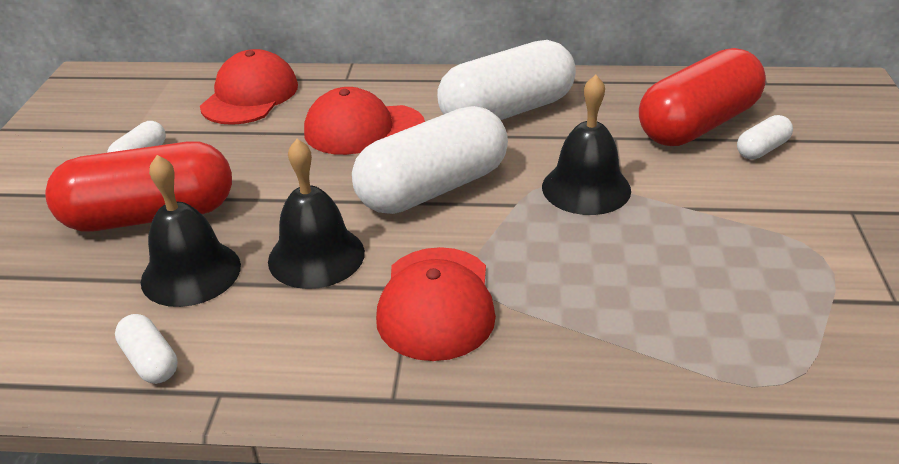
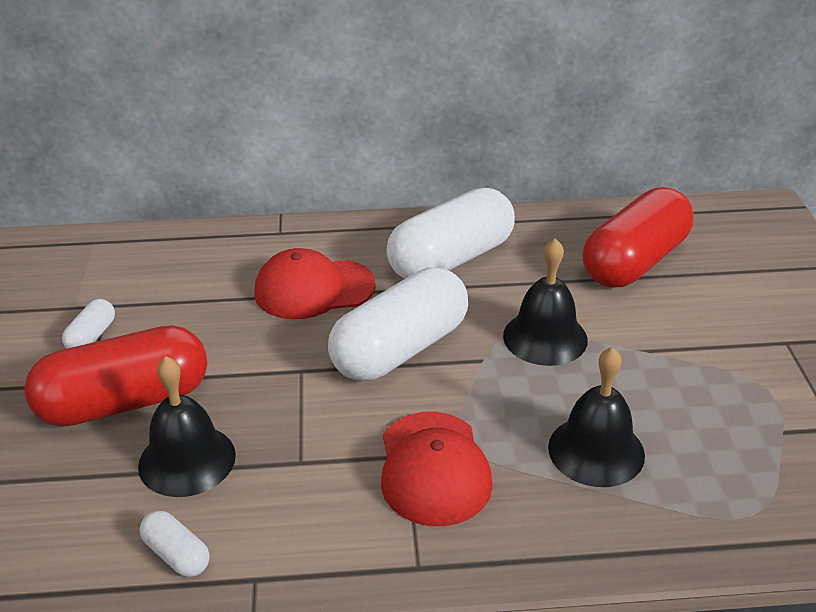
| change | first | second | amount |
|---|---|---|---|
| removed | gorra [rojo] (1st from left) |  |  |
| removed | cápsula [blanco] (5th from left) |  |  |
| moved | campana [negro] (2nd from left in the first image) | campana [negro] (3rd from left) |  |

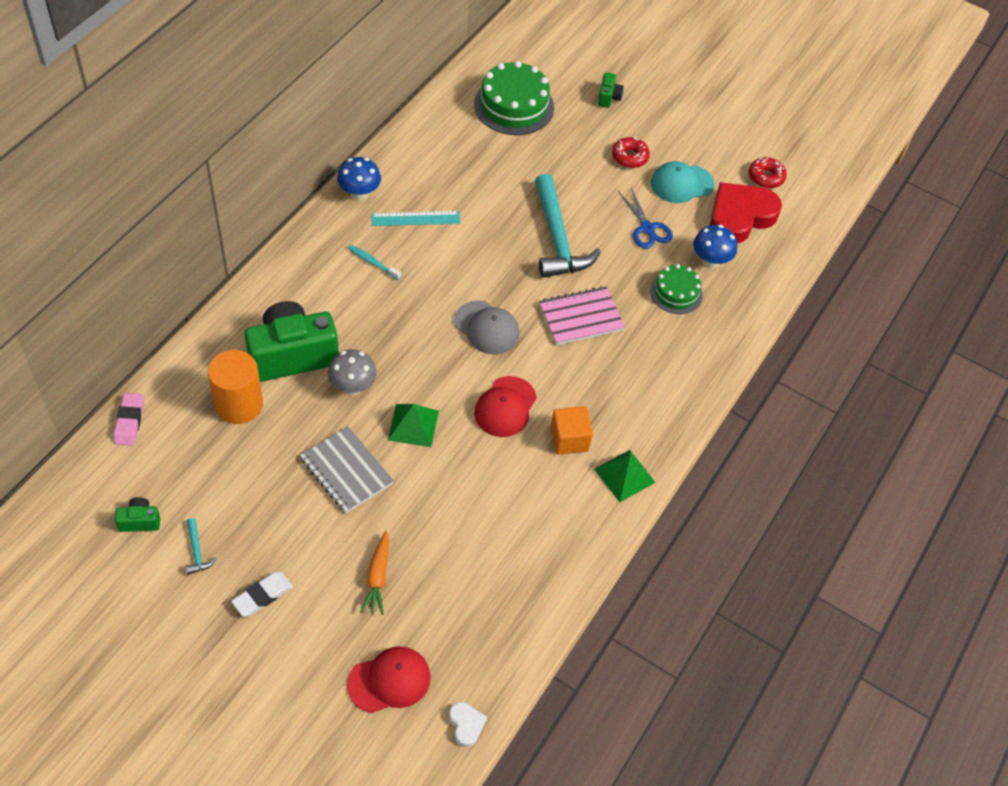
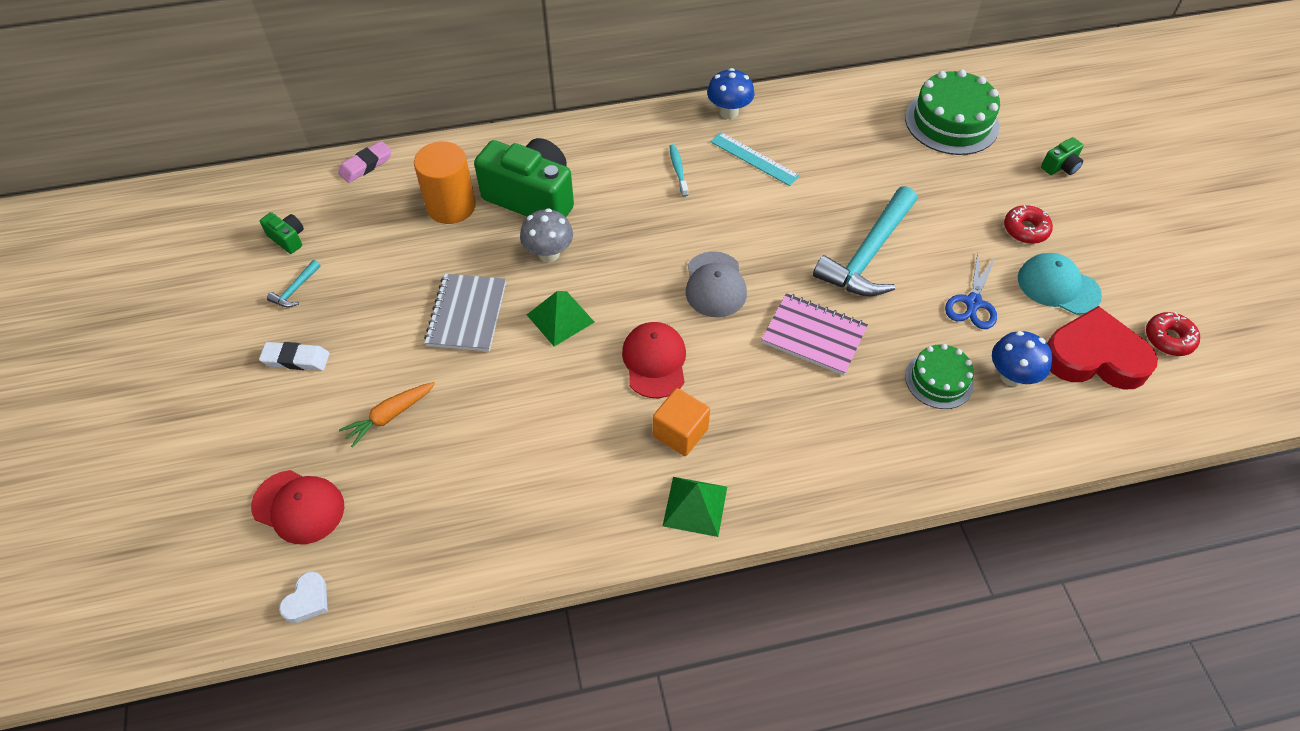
| change | first | second | amount |
|---|---|---|---|
| turned | gorra [rojo] (2nd from left) |  | 105 degrees clockwise |

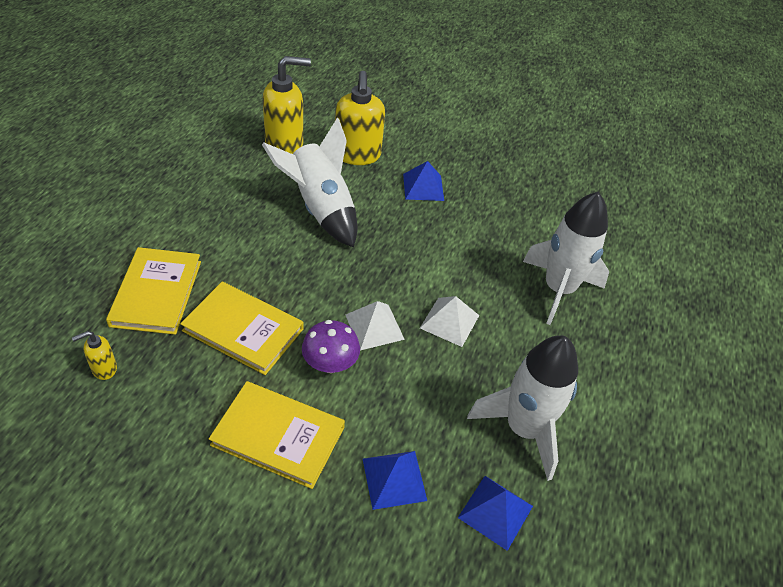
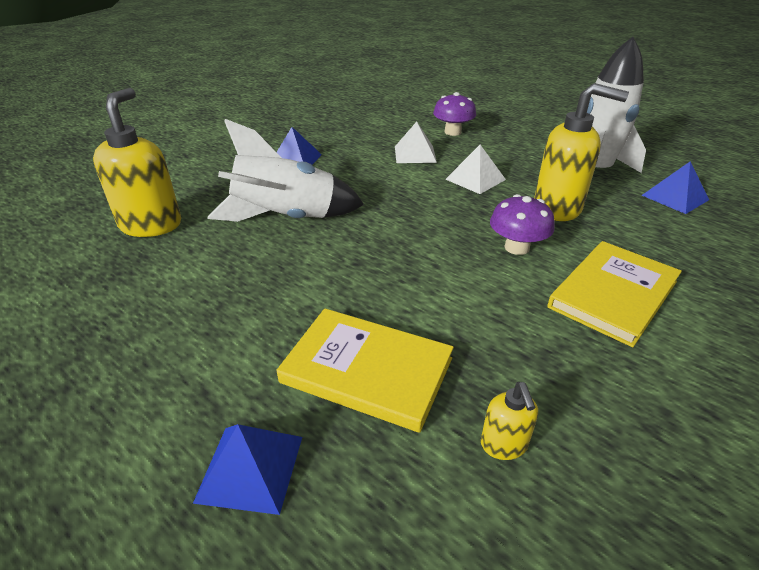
| change | first | second | amount |
|---|---|---|---|
| removed | libro [amarillo] (2nd from left) |  |  |
| moved | dispensador de jabón [amarillo] (3rd from left) |  |  |
| moved | pirámide [blanco] (1st from left) |  |  |
| moved | pirámide [azul] (1st from left) |  |  |
| replaced | cohete [blanco] (3rd from left) | seta [morado] (1st from left) |  |

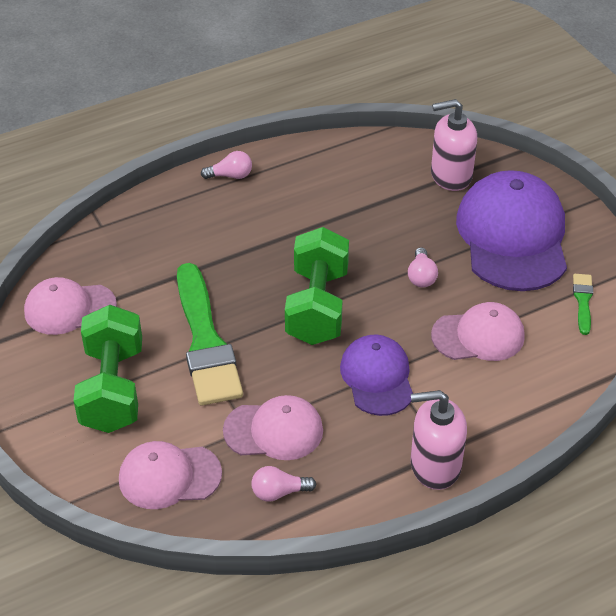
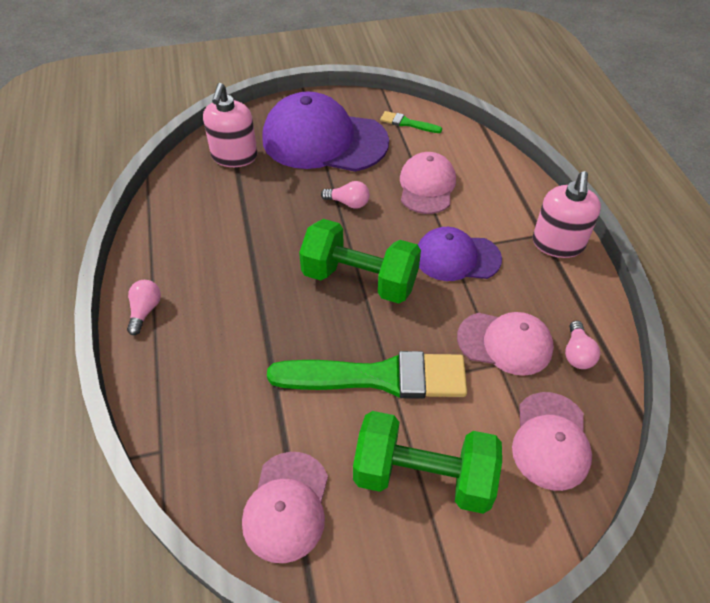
| change | first | second | amount |
|---|---|---|---|
| turned | gorra [rosa] (3rd from left) |  | 90 degrees clockwise |

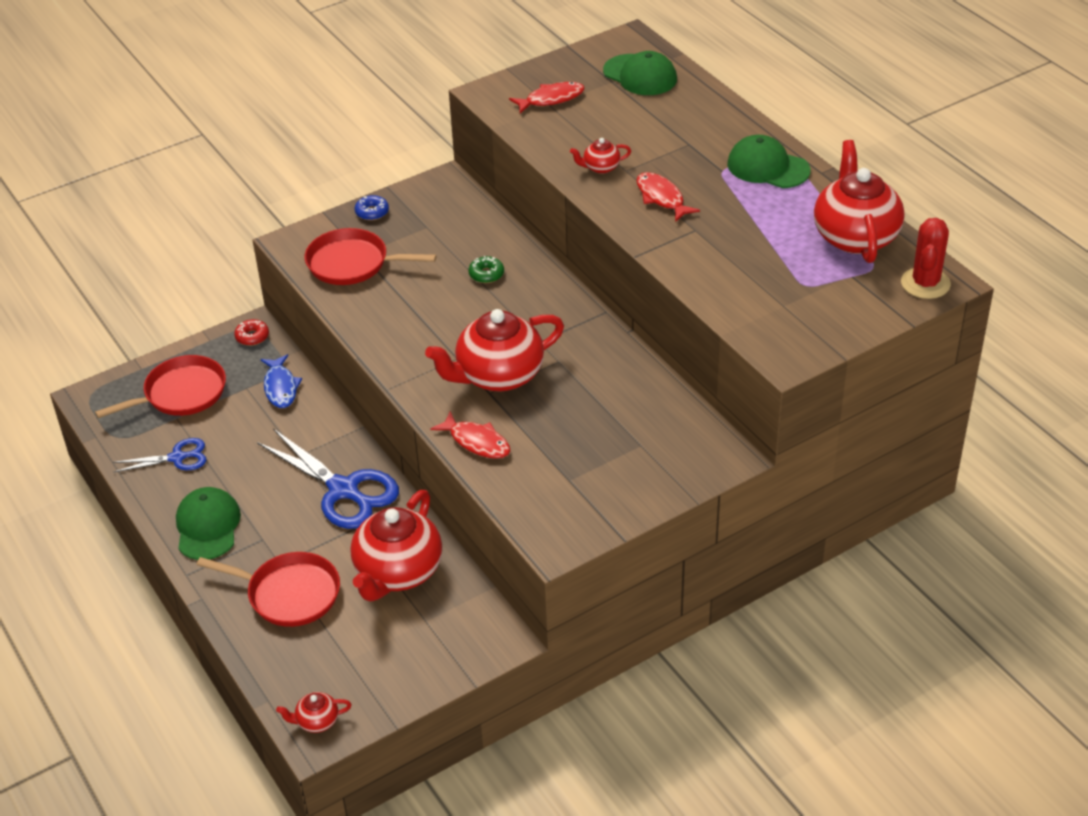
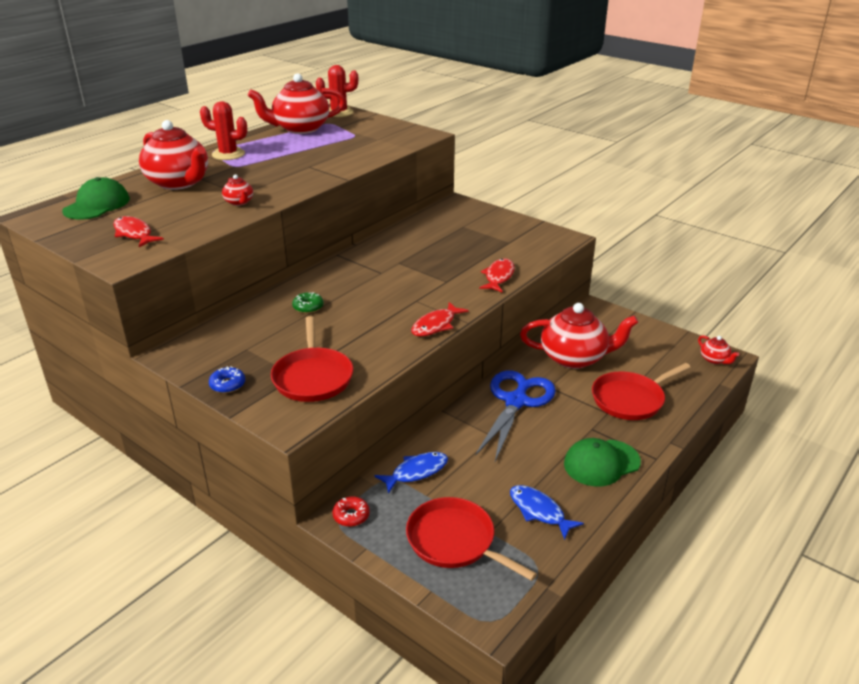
| change | first | second | amount |
|---|---|---|---|
| moved | tetera [rojo] (3rd from left in the first image) | tetera [rojo] (1st from left) |  |
| moved | pez [rojo] (3rd from left in the first image) | pez [rojo] (2nd from left) |  |
| replaced | tijeras [azul] (1st from left) | pez [azul] (2nd from left) |  |
| replaced | gorra [verde] (3rd from left) | cactus [rojo] (1st from left) |  |
| turned | sartén [rojo] (2nd from left in the first image) | sartén [rojo] (3rd from left) | 120 degrees counterclockwise |

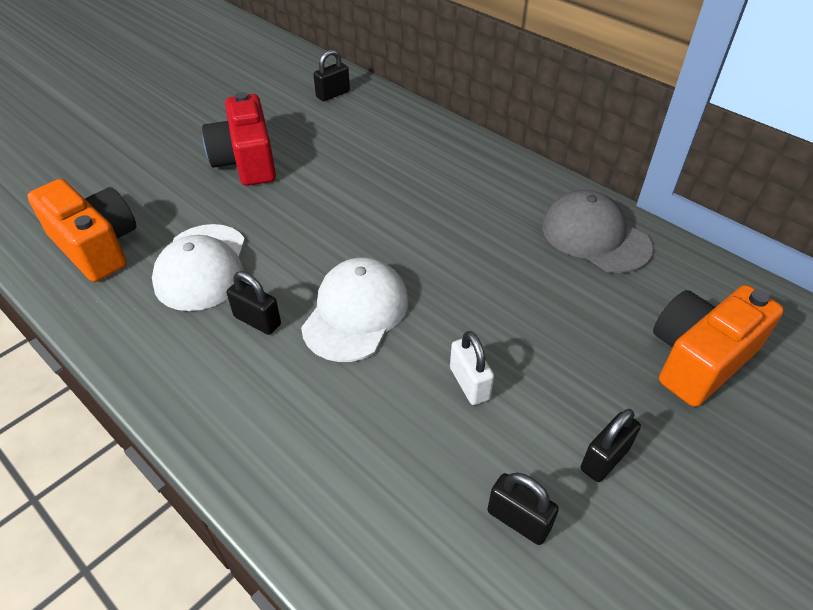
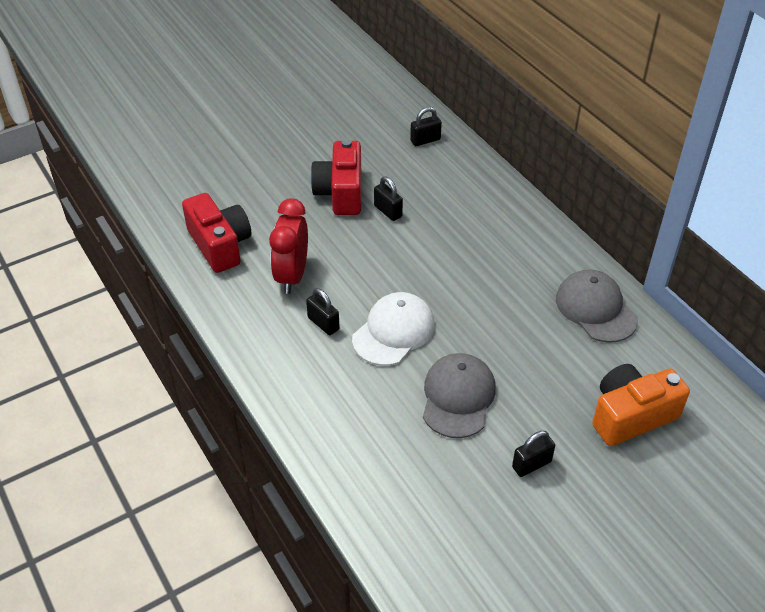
| change | first | second | amount |
|---|---|---|---|
| moved | candado [negro] (3rd from left in the first image) | candado [negro] (2nd from left) |  |
| replaced | gorra [blanco] (1st from left) | despertador [rojo] |  |
| replaced | candado [blanco] | gorra [gris] (1st from left) |  |
| recoloured | cámara [naranja] (1st from left) | cámara [rojo] (1st from left) |  |

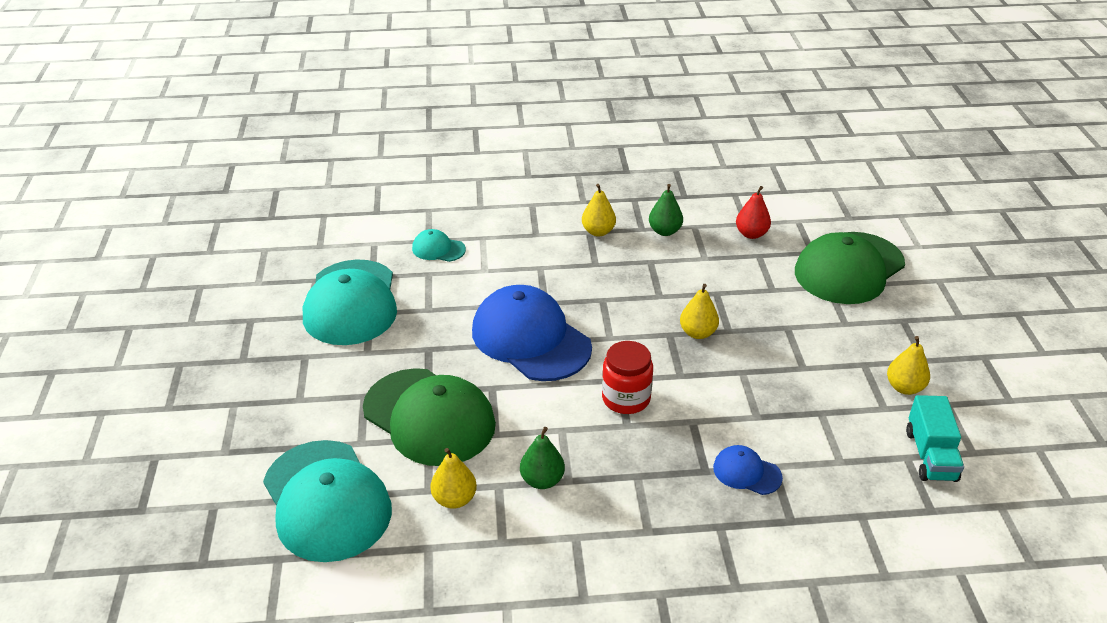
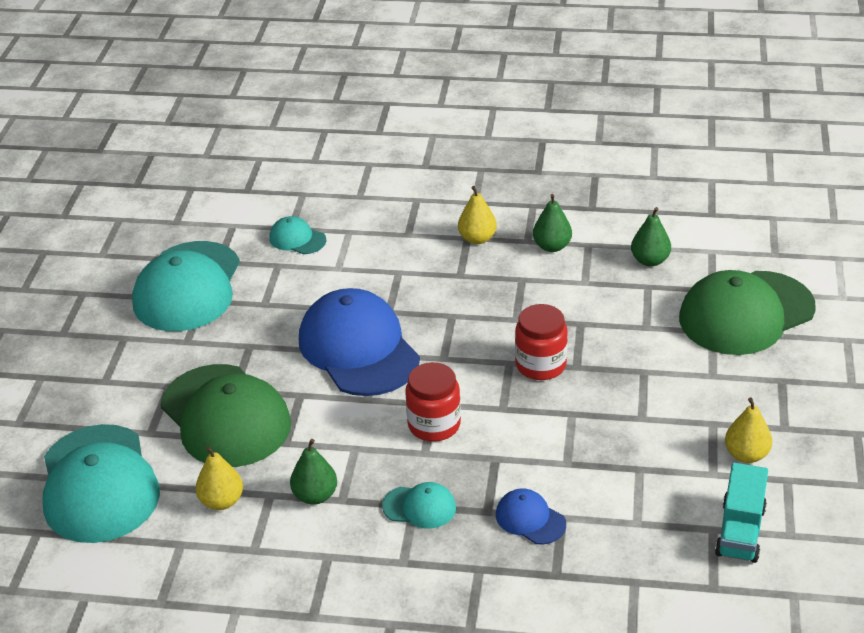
| change | first | second | amount |
|---|---|---|---|
| added |  | gorra [turquesa] (4th from left) |  |
| replaced | pera [amarillo] (3rd from left) | tarro [rojo] (2nd from left) |  |
| recoloured | pera [rojo] | pera [verde] (3rd from left) |  |

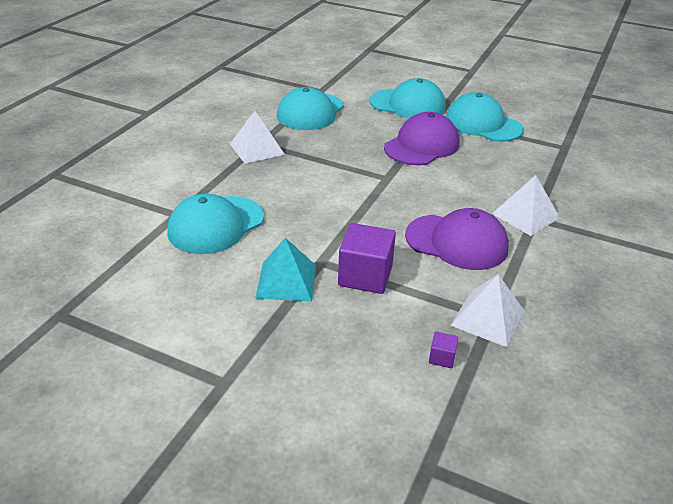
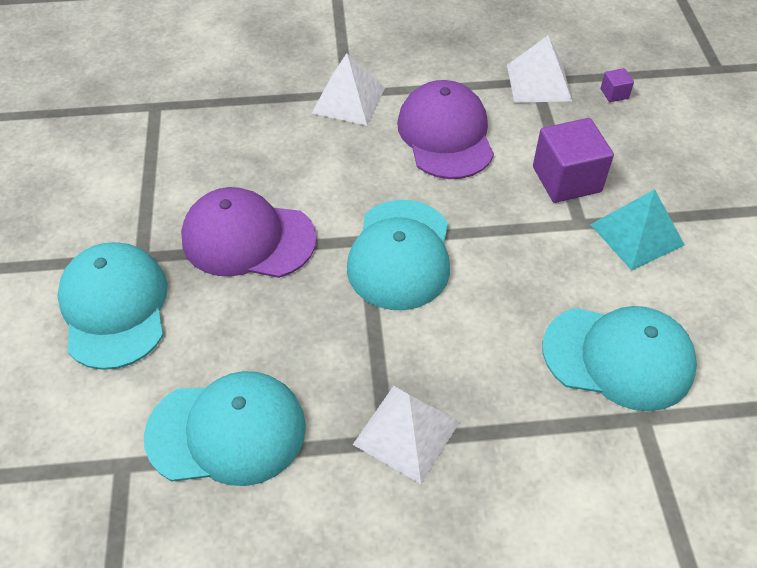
| change | first | second | amount |
|---|---|---|---|
| moved | gorra [turquesa] (4th from left in the first image) | gorra [turquesa] (3rd from left) |  |

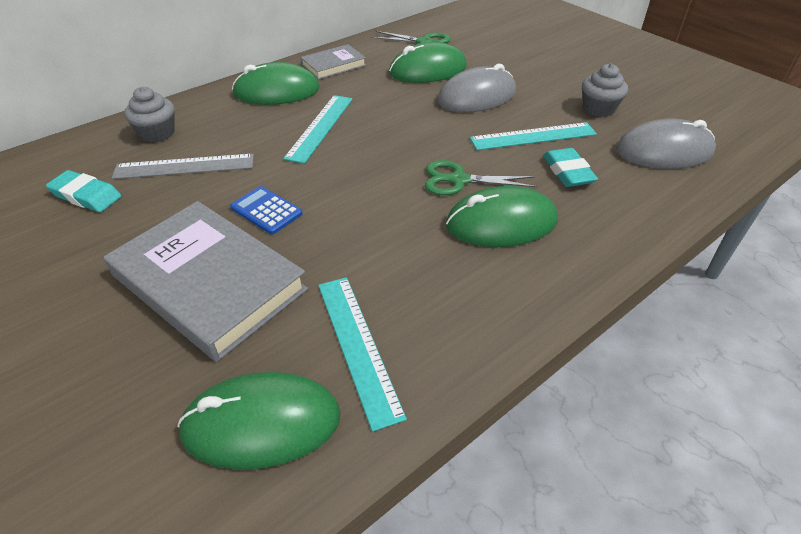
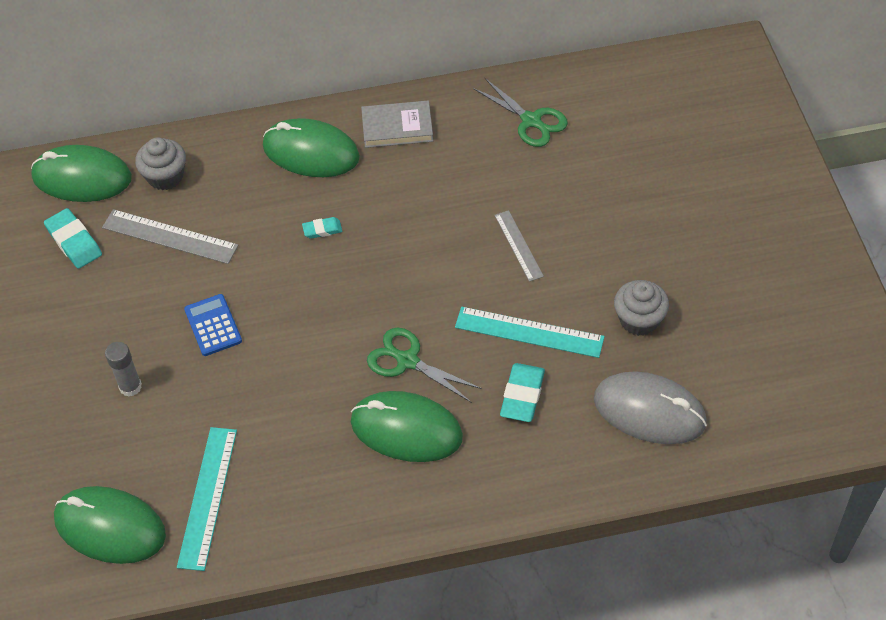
| change | first | second | amount |
|---|---|---|---|
| moved | ratón [verde] (3rd from left in the first image) | ratón [verde] (1st from left) |  |
| replaced | libro [gris] (1st from left) | barra de pegamento [gris] |  |
| replaced | regla [turquesa] (1st from left) | goma de borrar [turquesa] (2nd from left) |  |
| replaced | ratón [gris] (1st from left) | regla [gris] (2nd from left) |  |

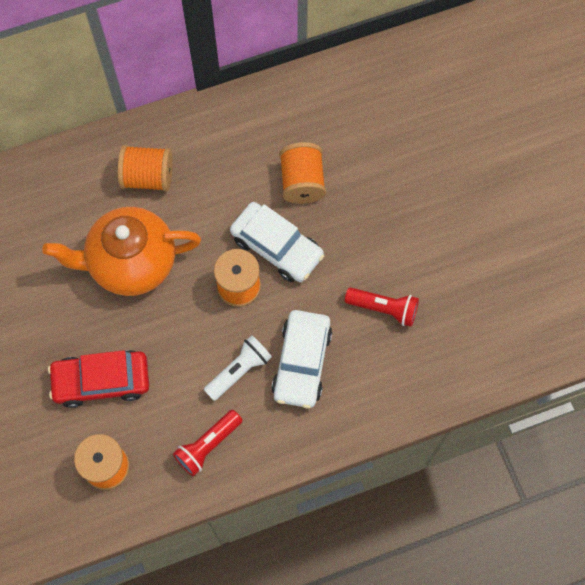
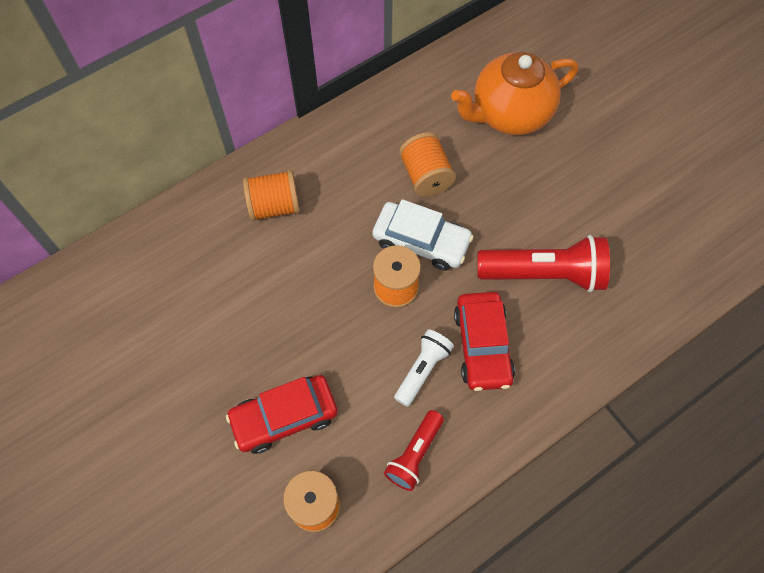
| change | first | second | amount |
|---|---|---|---|
| moved | tetera [naranja] |  |  |
| recoloured | coche [blanco] (2nd from left) | coche [rojo] (2nd from left) |  |
| resized | lámpara de mano [rojo] (2nd from left) |  | x1.72 |

